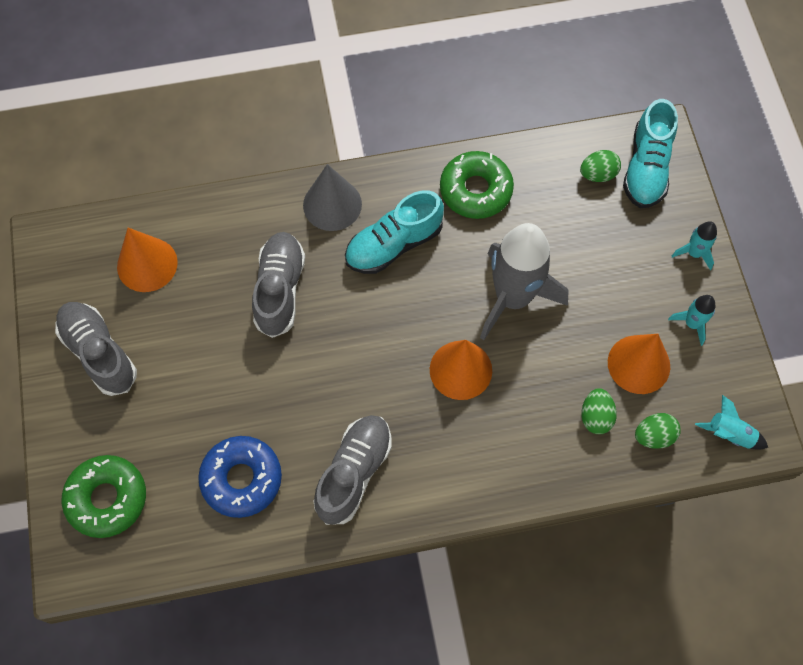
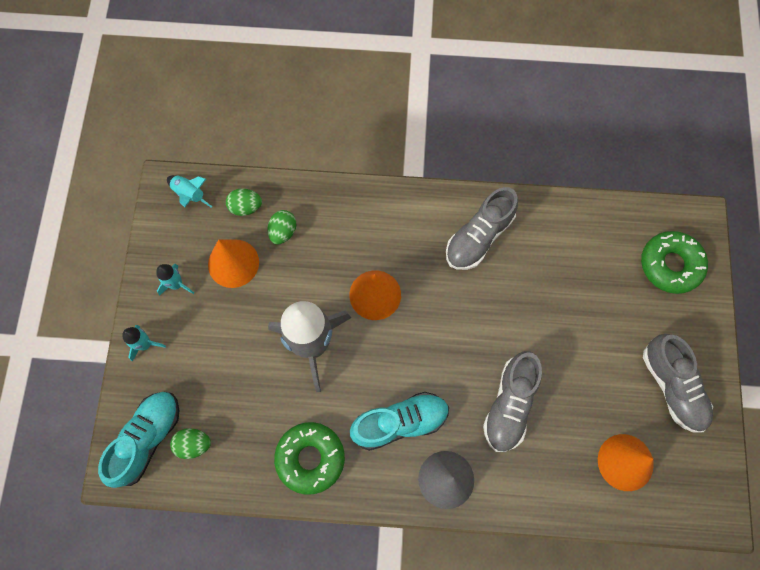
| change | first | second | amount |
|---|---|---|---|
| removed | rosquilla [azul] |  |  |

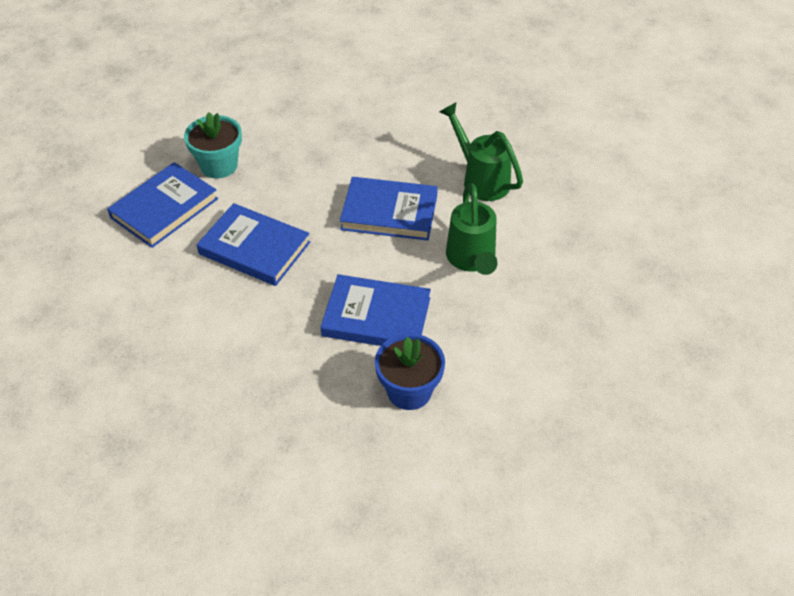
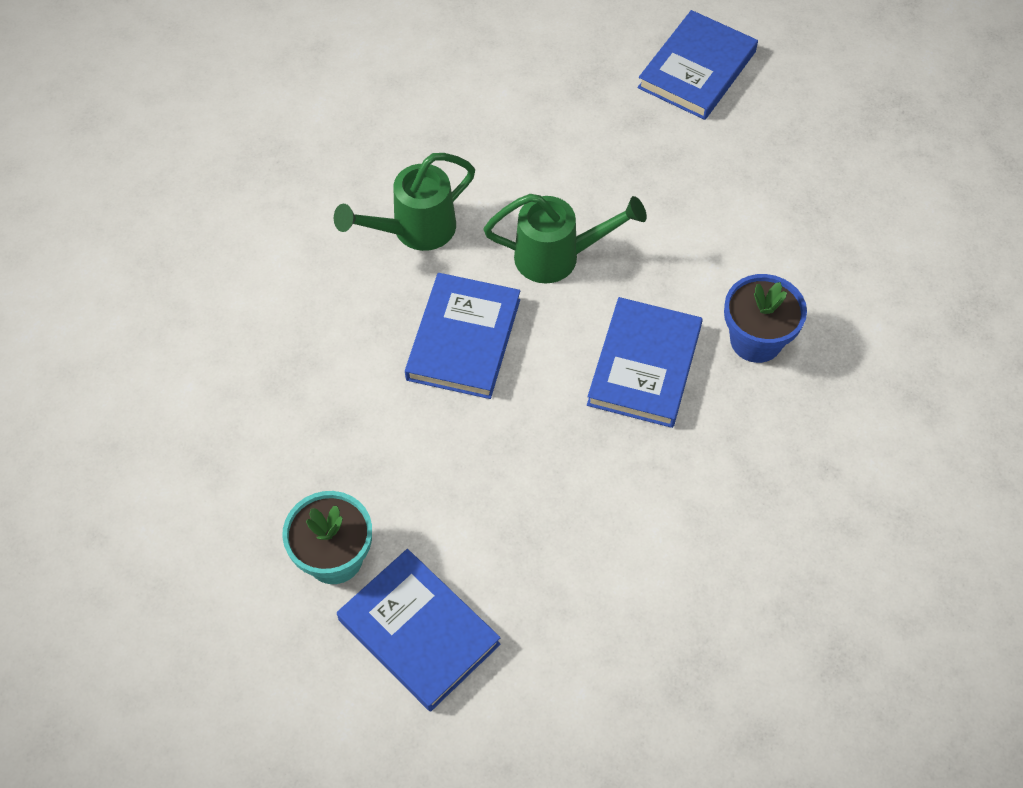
| change | first | second | amount |
|---|---|---|---|
| moved | libro [azul] (2nd from left in the first image) | libro [azul] (4th from left) |  |

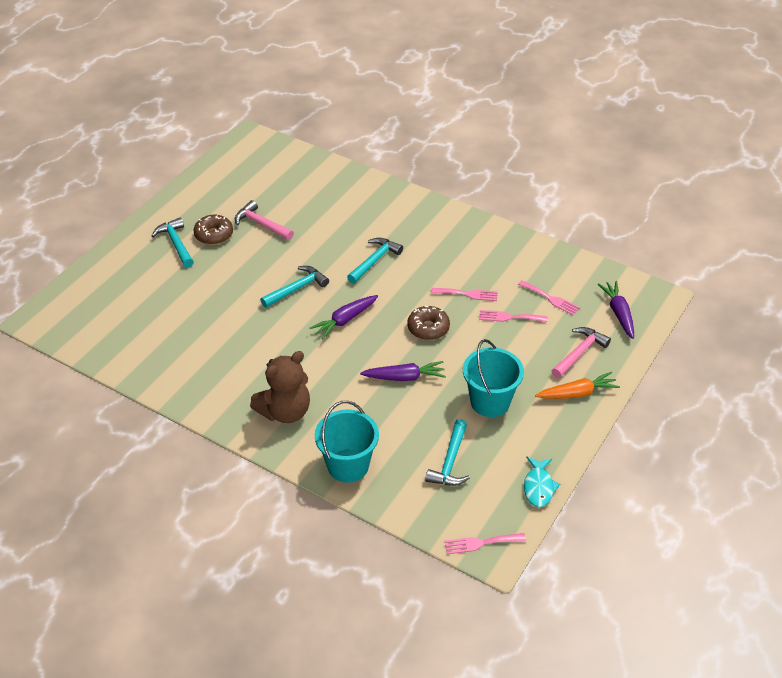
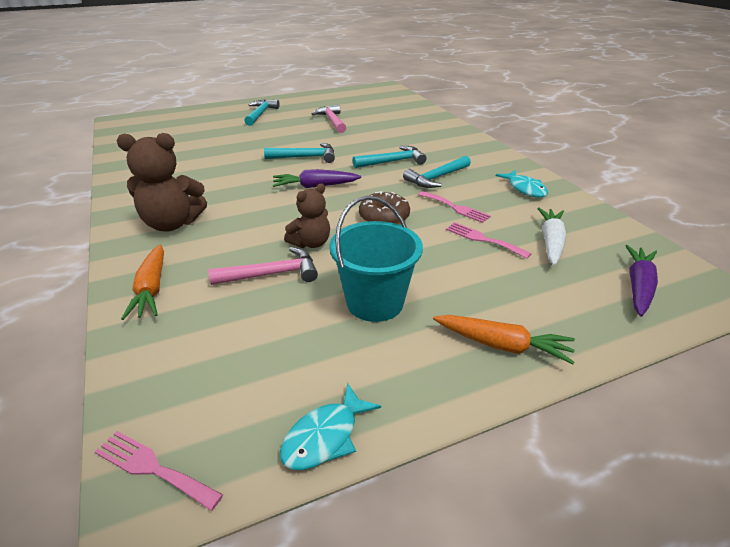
| change | first | second | amount |
|---|---|---|---|
| removed | rosquilla [marrón] (1st from left) |  |  |
| added |  | pez [turquesa] (2nd from left) |  |
| moved | martillo [turquesa] (4th from left) |  |  |
| moved | martillo [rosa] (2nd from left in the first image) | martillo [rosa] (1st from left) |  |
| replaced | balde [turquesa] (1st from left) | zanahoria [naranja] (1st from left) |  |
| replaced | zanahoria [morado] (2nd from left) | osito [marrón] (2nd from left) |  |
| replaced | tenedor [rosa] (4th from left) | zanahoria [blanco] |  |

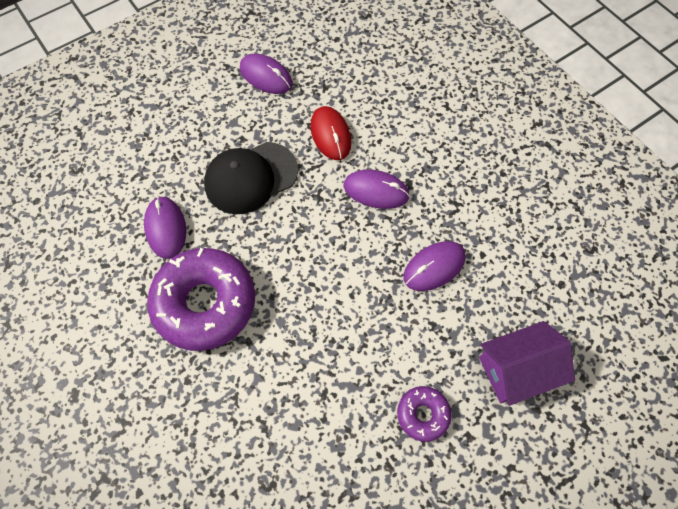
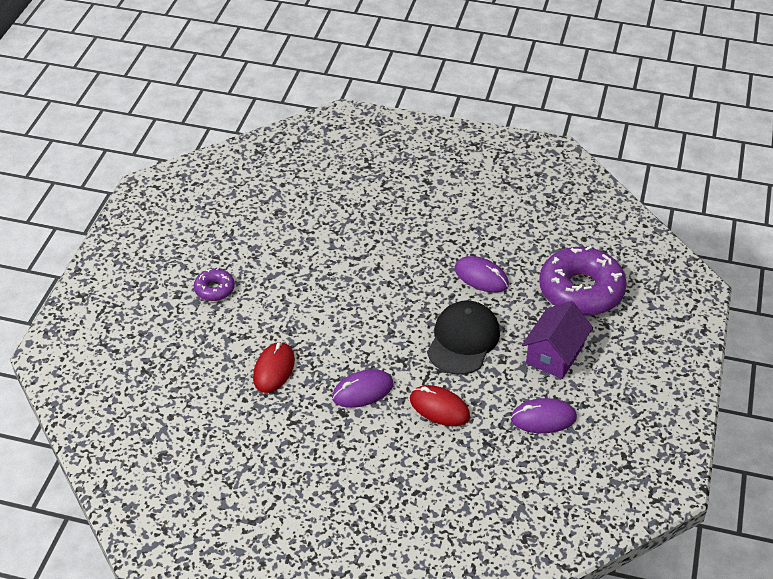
| change | first | second | amount |
|---|---|---|---|
| moved | rosquilla [morado] (1st from left in the first image) | rosquilla [morado] (2nd from left) |  |
| moved | casa [morado] |  |  |
| recoloured | ratón [morado] (4th from left) | ratón [rojo] (1st from left) |  |

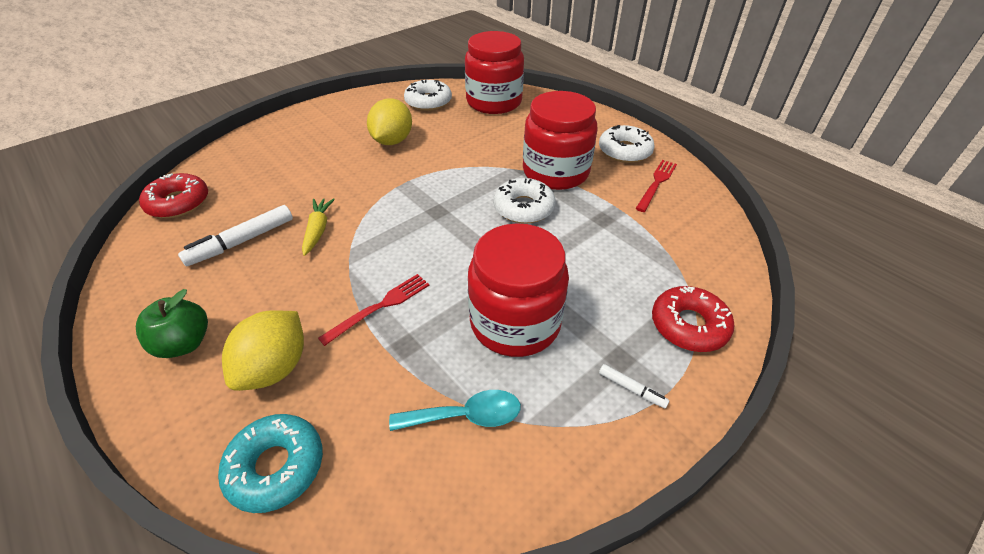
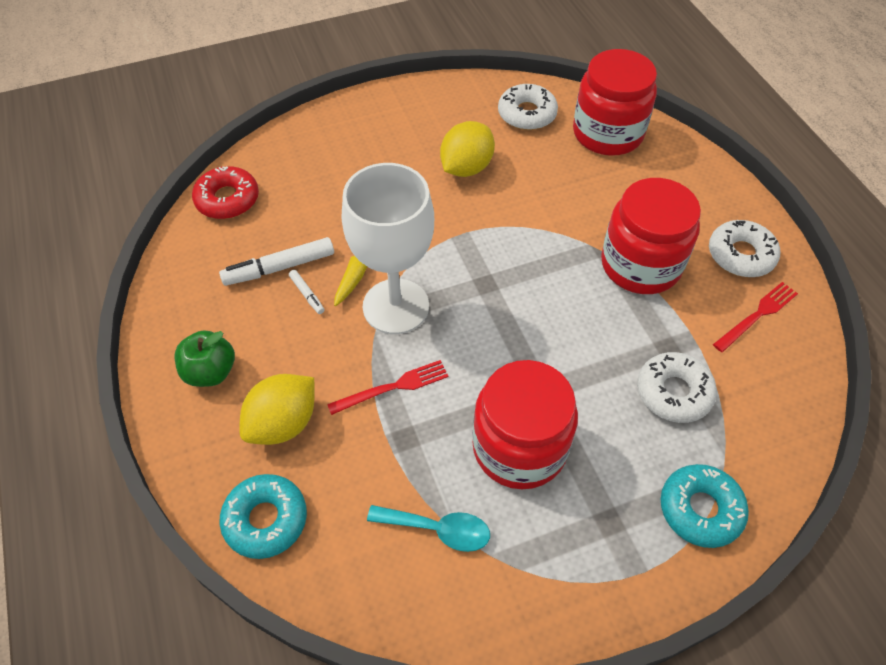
| change | first | second | amount |
|---|---|---|---|
| added |  | copa [blanco] |  |
| moved | rosquilla [blanco] (2nd from left) |  |  |
| moved | rotulador [blanco] (2nd from left) |  |  |
| recoloured | rosquilla [rojo] (2nd from left) | rosquilla [turquesa] (2nd from left) |  |

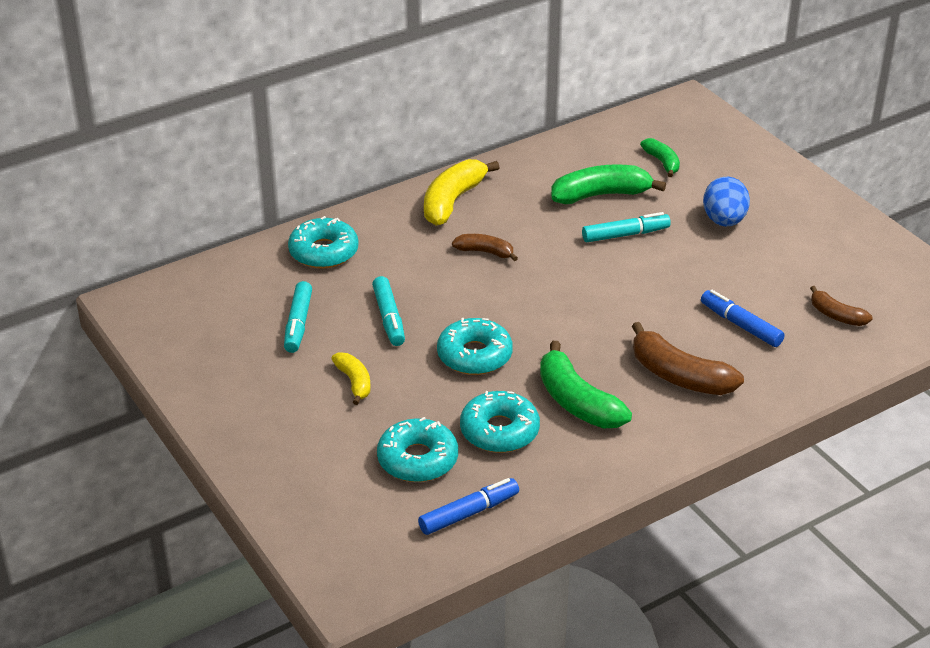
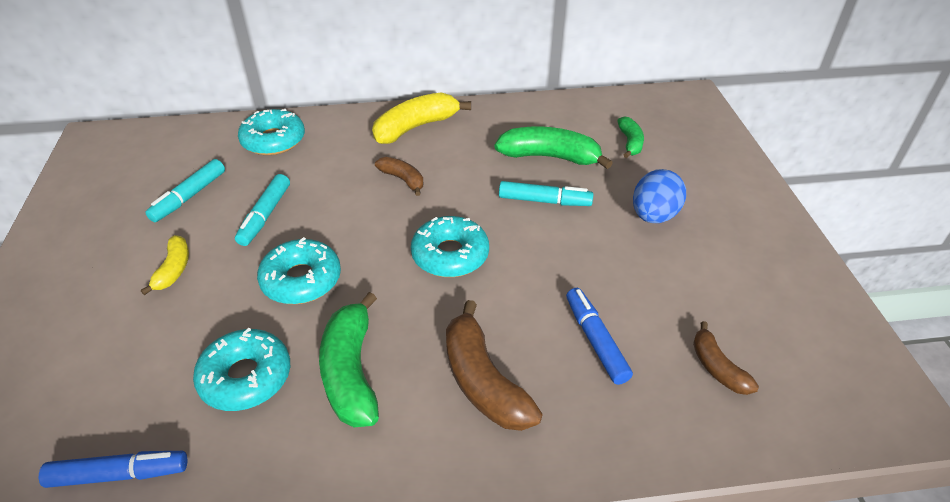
| change | first | second | amount |
|---|---|---|---|
| moved | rosquilla [turquesa] (2nd from left in the first image) | rosquilla [turquesa] (4th from left) |  |

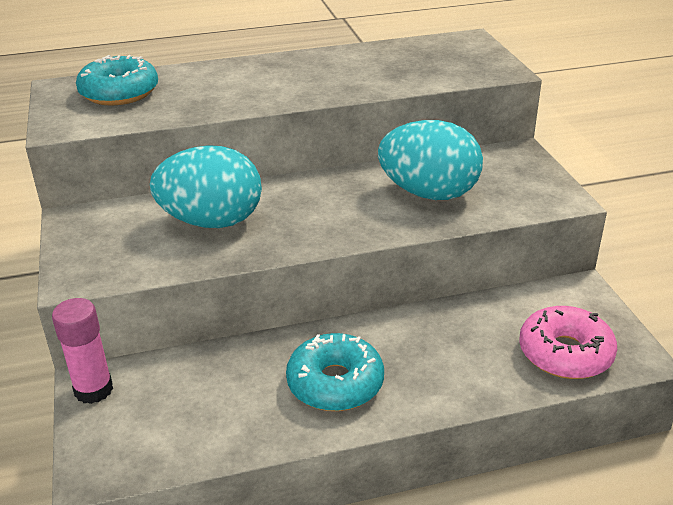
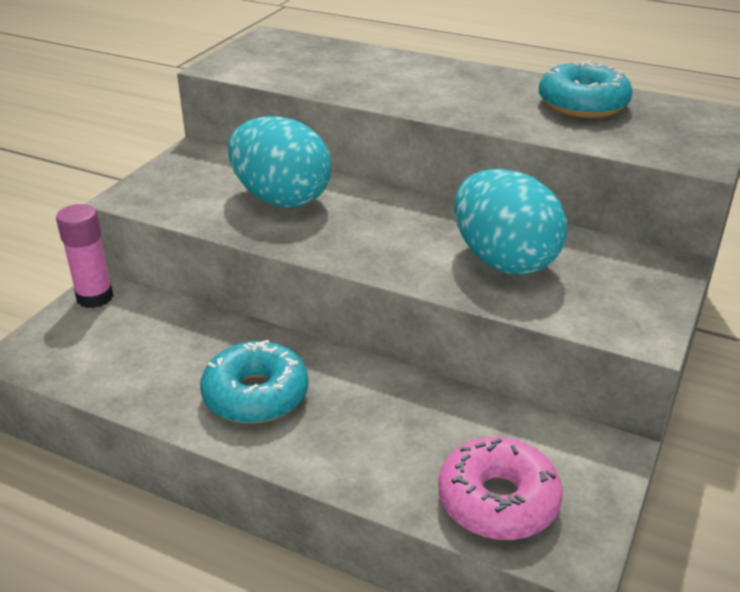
| change | first | second | amount |
|---|---|---|---|
| moved | rosquilla [turquesa] (1st from left in the first image) | rosquilla [turquesa] (2nd from left) |  |

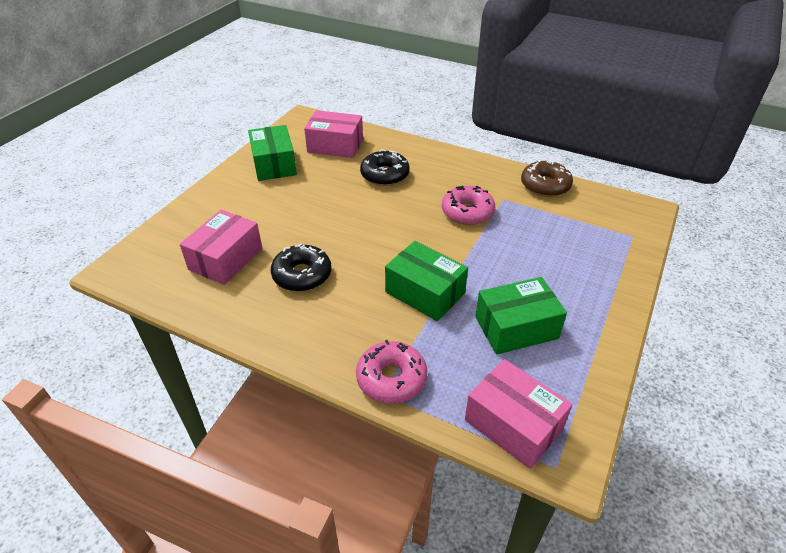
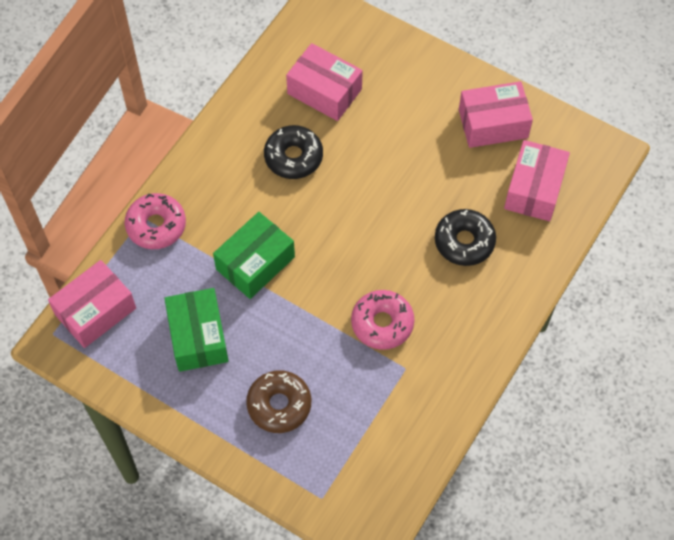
| change | first | second | amount |
|---|---|---|---|
| moved | rosquilla [marrón] |  |  |
| recoloured | caja [verde] (1st from left) | caja [rosa] (3rd from left) |  |

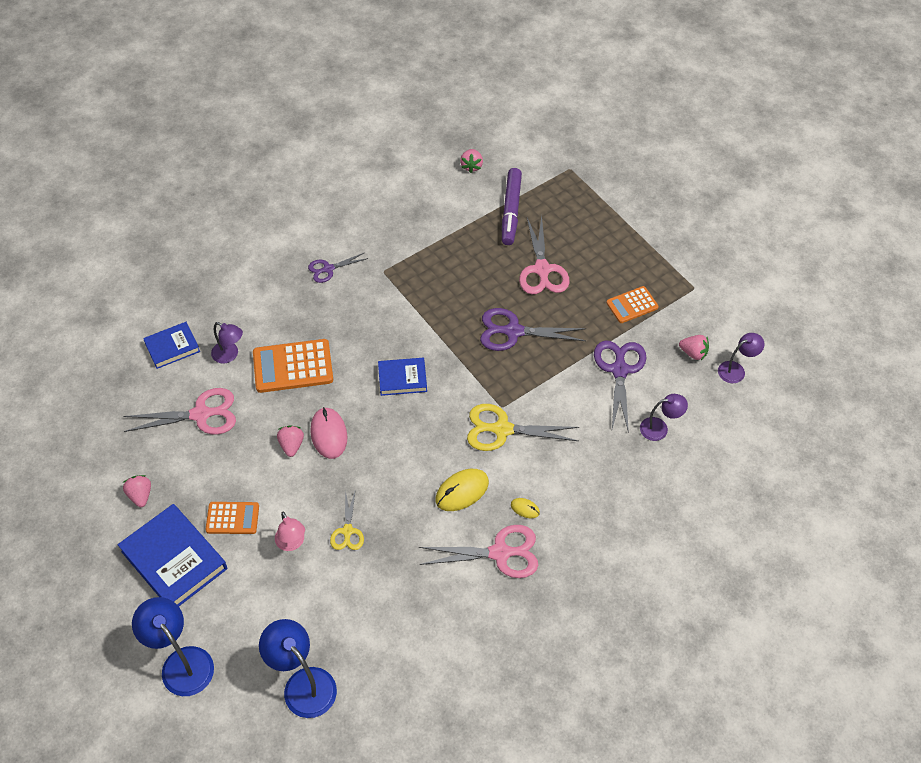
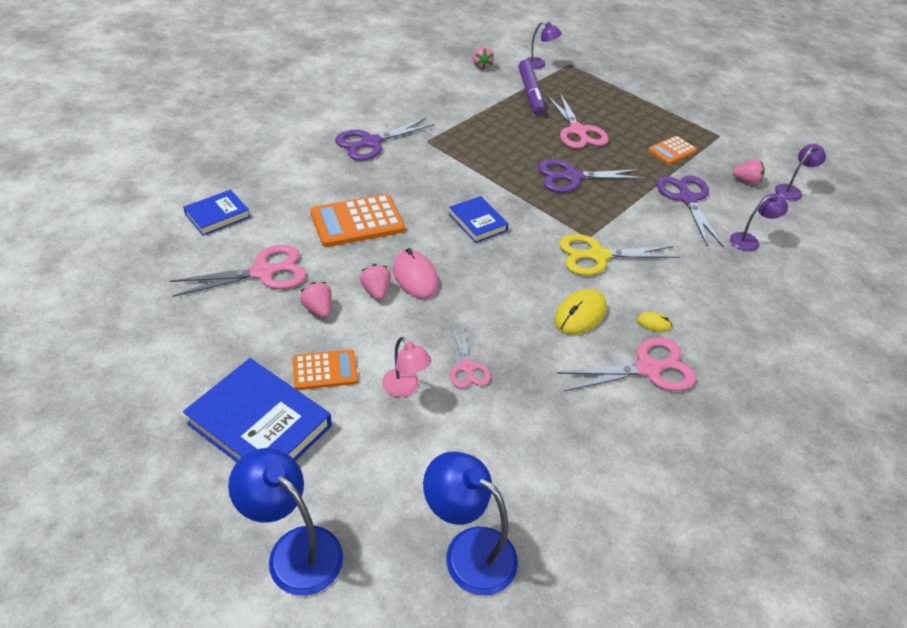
| change | first | second | amount |
|---|---|---|---|
| moved | fresa [rosa] (1st from left) |  |  |
| moved | lámpara [morado] (1st from left) |  |  |
| recoloured | tijeras [amarillo] (1st from left) | tijeras [rosa] (2nd from left) |  |
| turned | libro [azul] (3rd from left) |  | 75 degrees clockwise |
| resized | tijeras [morado] (1st from left) |  | x1.71 |

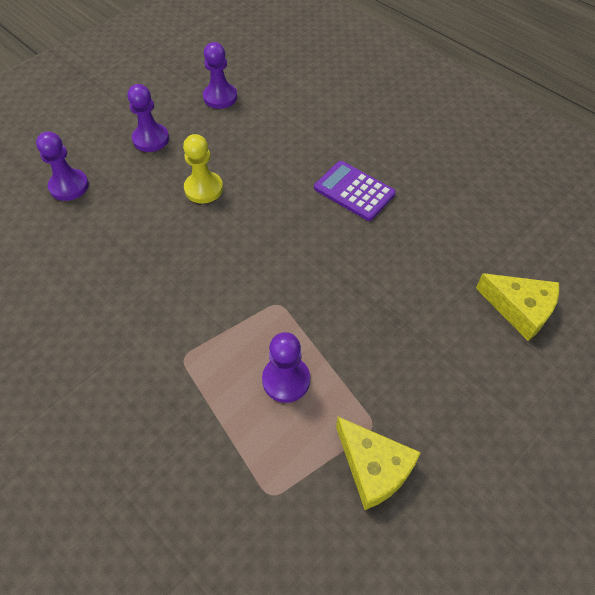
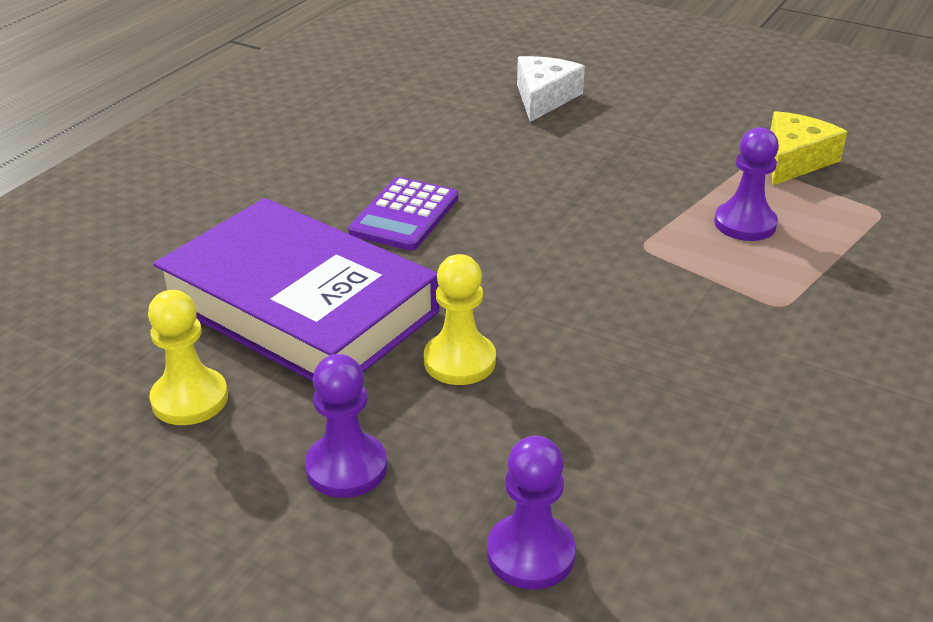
| change | first | second | amount |
|---|---|---|---|
| added |  | libro [morado] |  |
| recoloured | peón [morado] (3rd from left) | peón [amarillo] (1st from left) |  |
| recoloured | queso [amarillo] (2nd from left) | queso [blanco] |  |

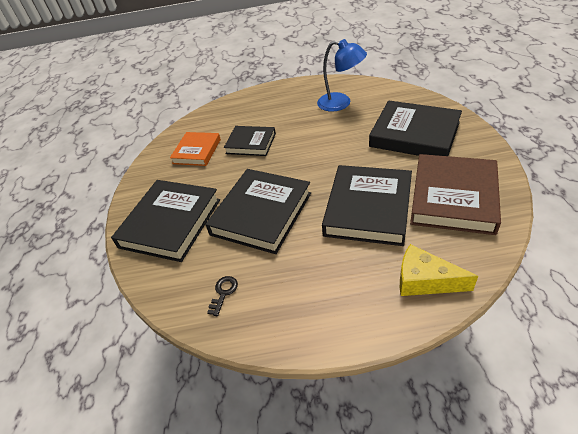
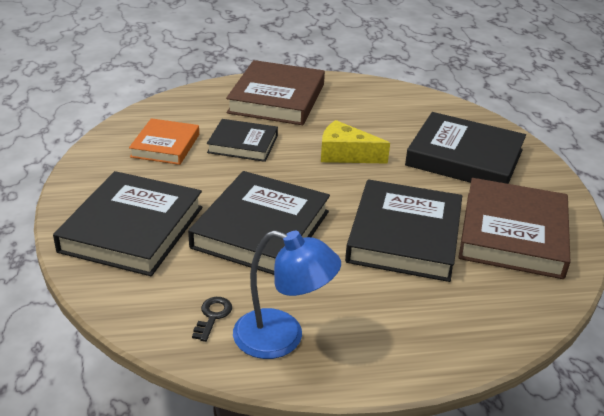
| change | first | second | amount |
|---|---|---|---|
| added |  | libro [marrón] (1st from left) |  |
| moved | lámpara [azul] |  |  |
| moved | queso [amarillo] |  |  |

